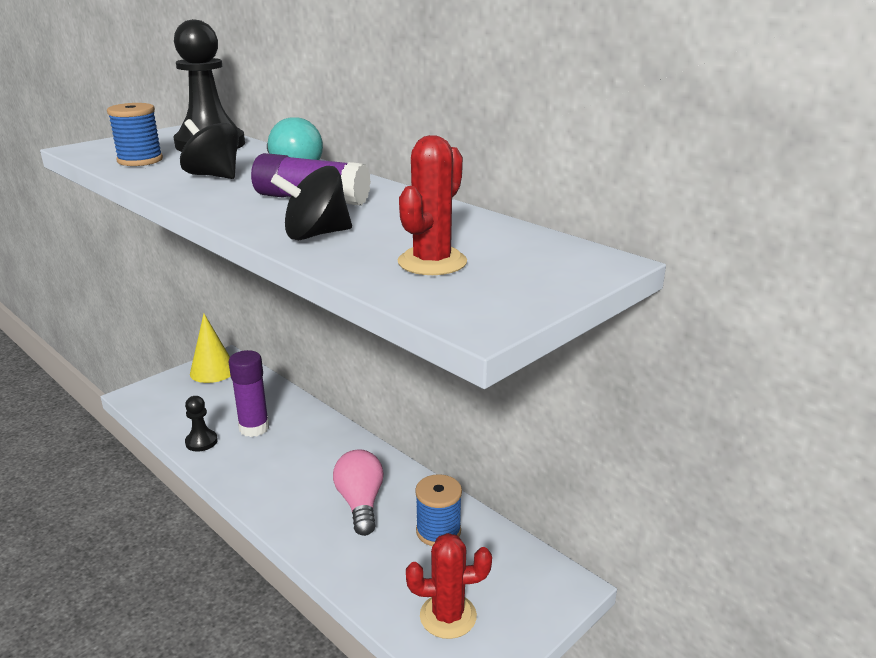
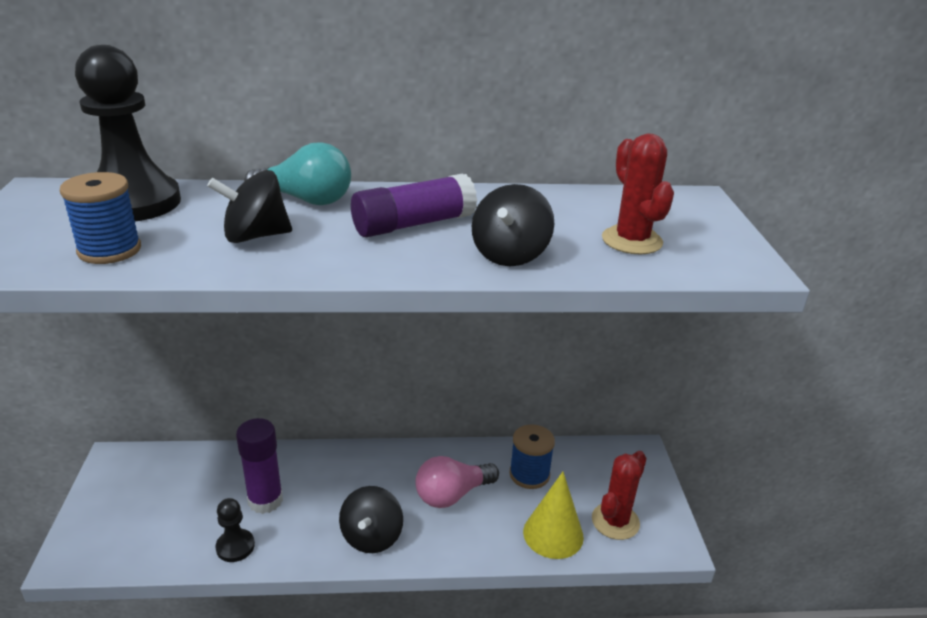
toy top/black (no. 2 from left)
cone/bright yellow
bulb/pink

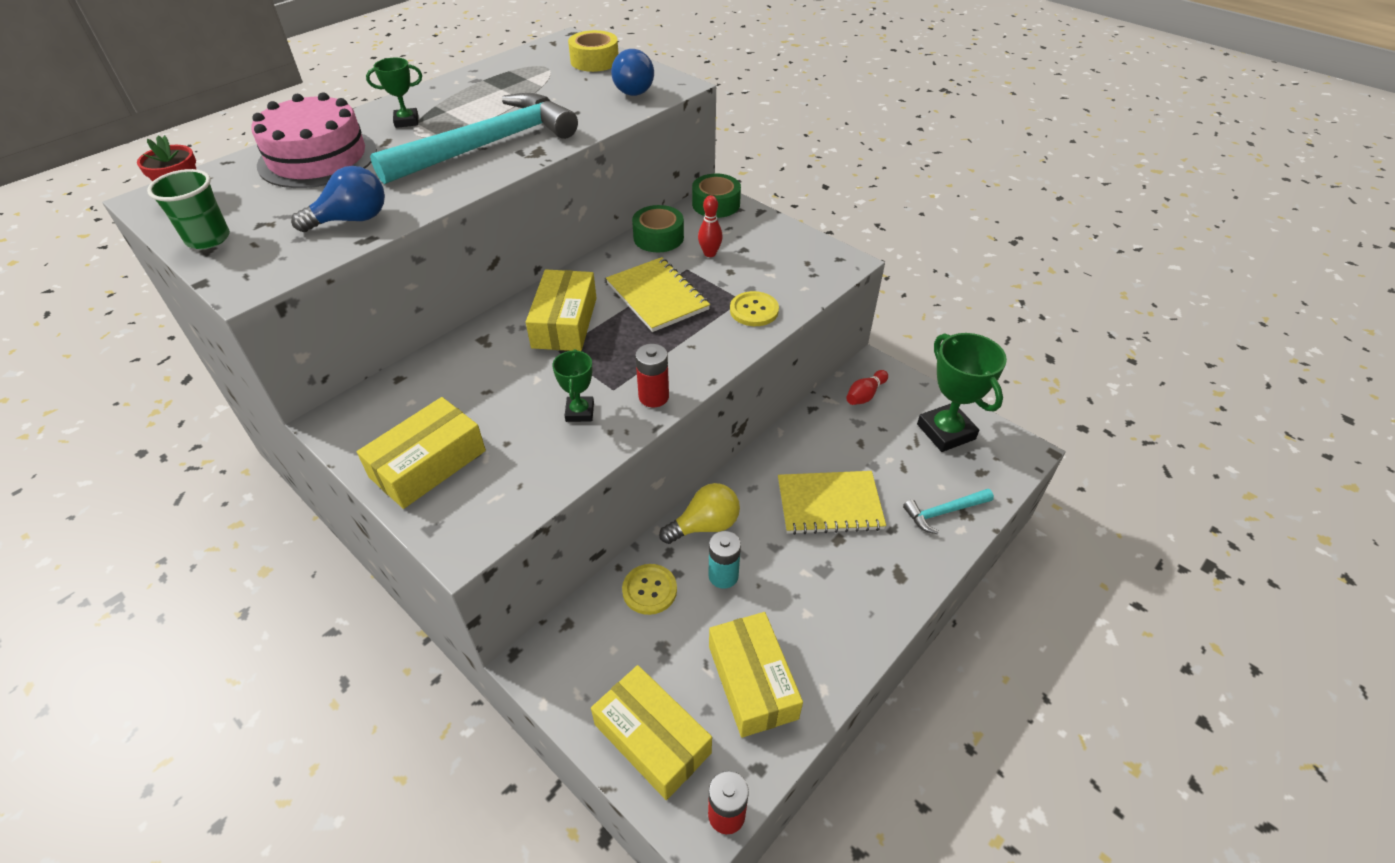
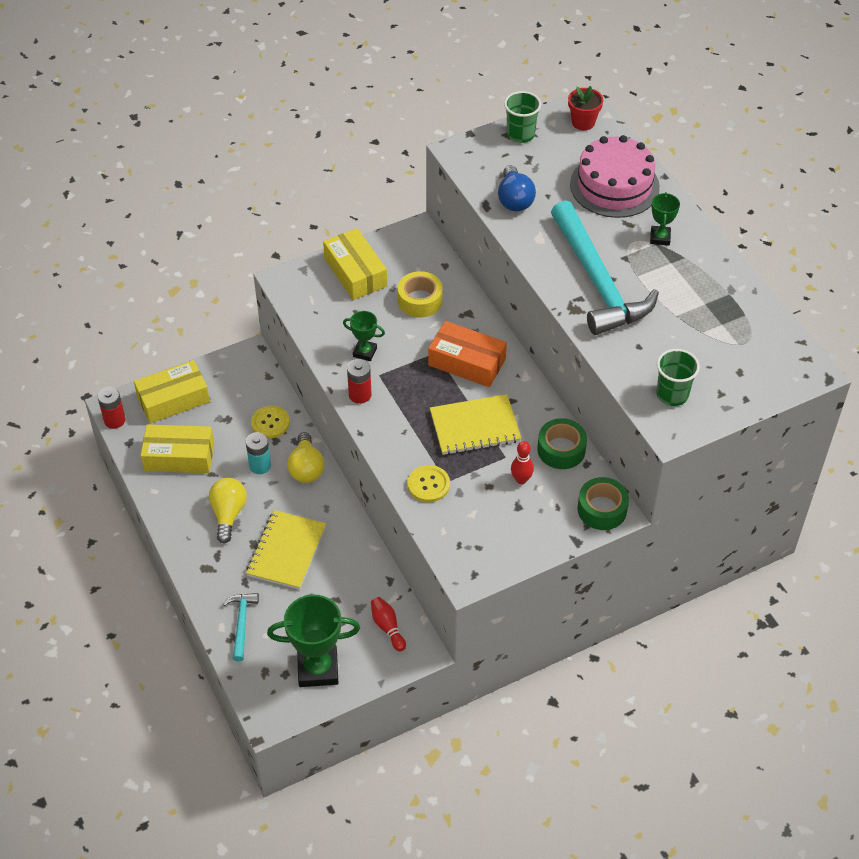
bulb/bright yellow (no. 1 from left)
tape/bright yellow
cup/emerald (no. 2 from left)
parcel/orange

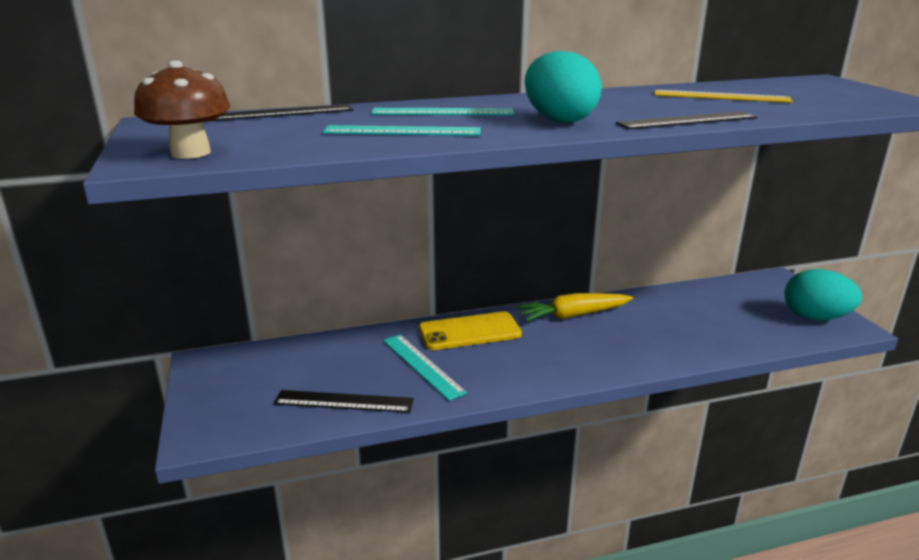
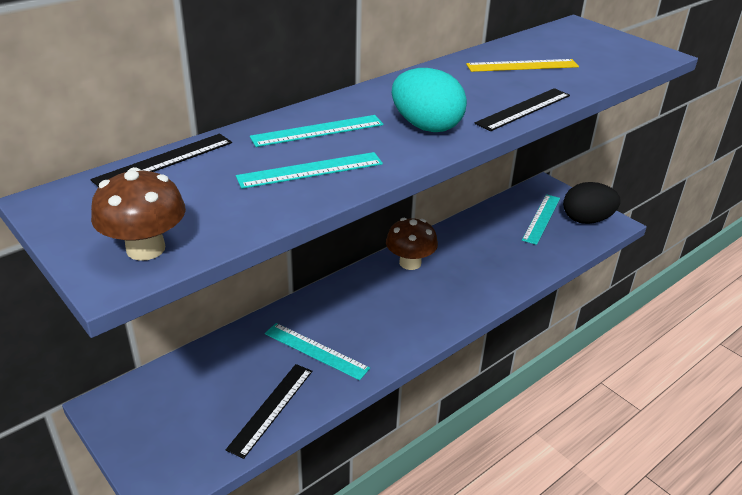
smartphone/bright yellow
straightedge/teal (no. 4 from left)
fungus/brown (no. 2 from left)
toy egg/black
straightedge/black (no. 2 from left)

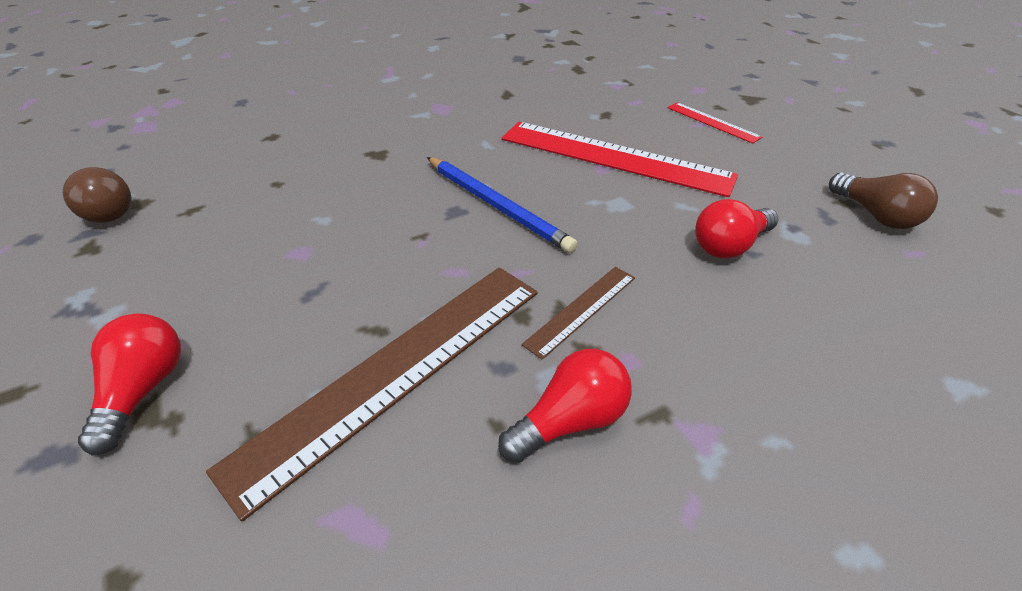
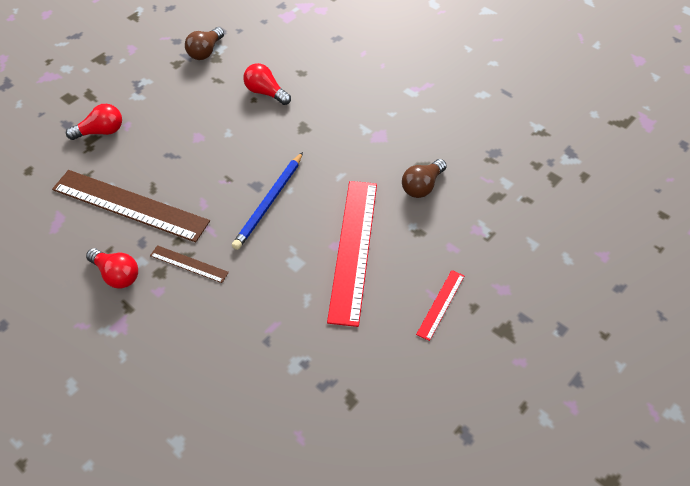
bulb/crimson (no. 3 from left)
bulb/brown (no. 2 from left)

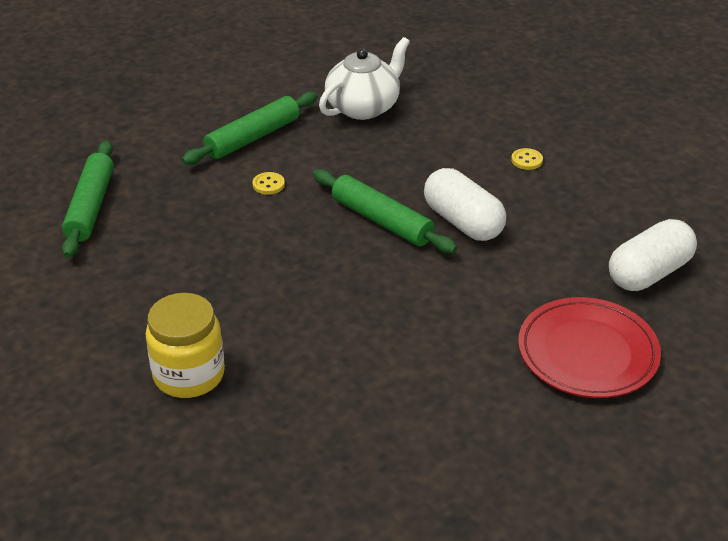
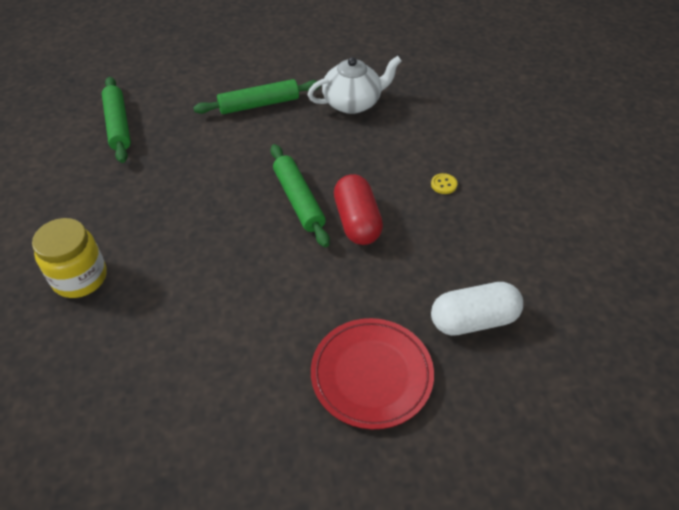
shirt button/bright yellow (no. 1 from left in the first image)
capsule/crimson
rolling pin/emerald (no. 1 from left)

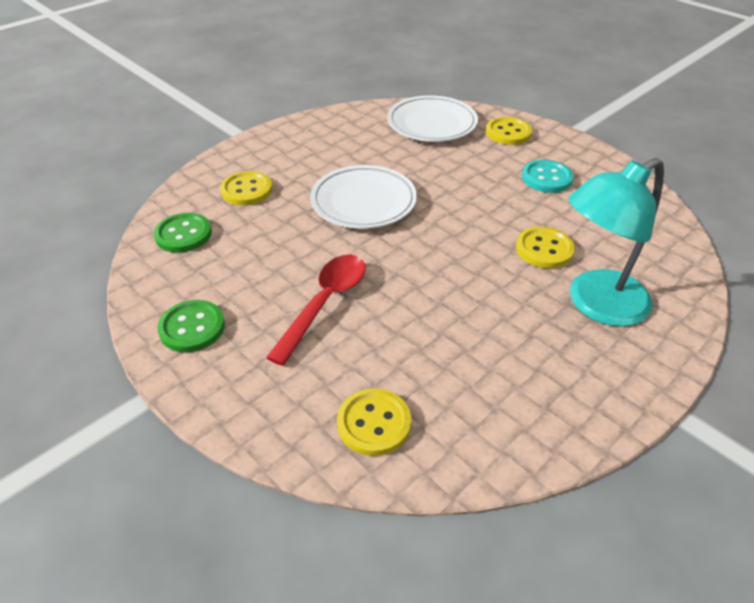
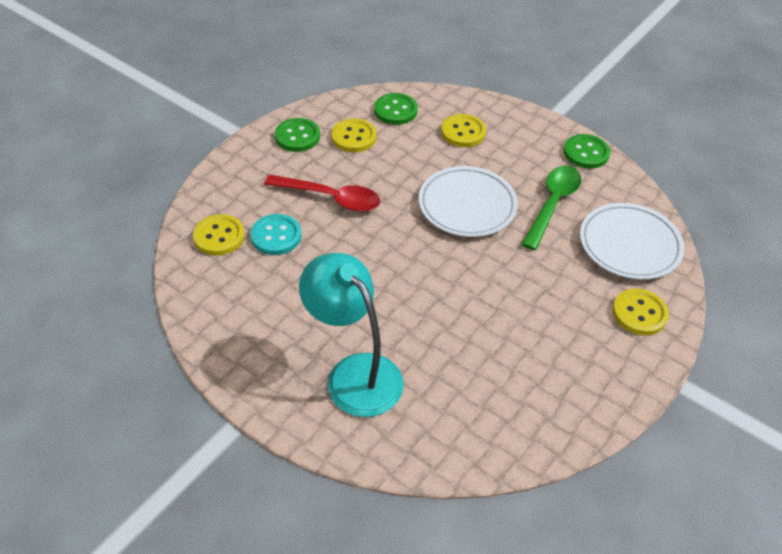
teaspoon/emerald
shirt button/emerald (no. 3 from left)
shirt button/bright yellow (no. 2 from left)
shirt button/teal

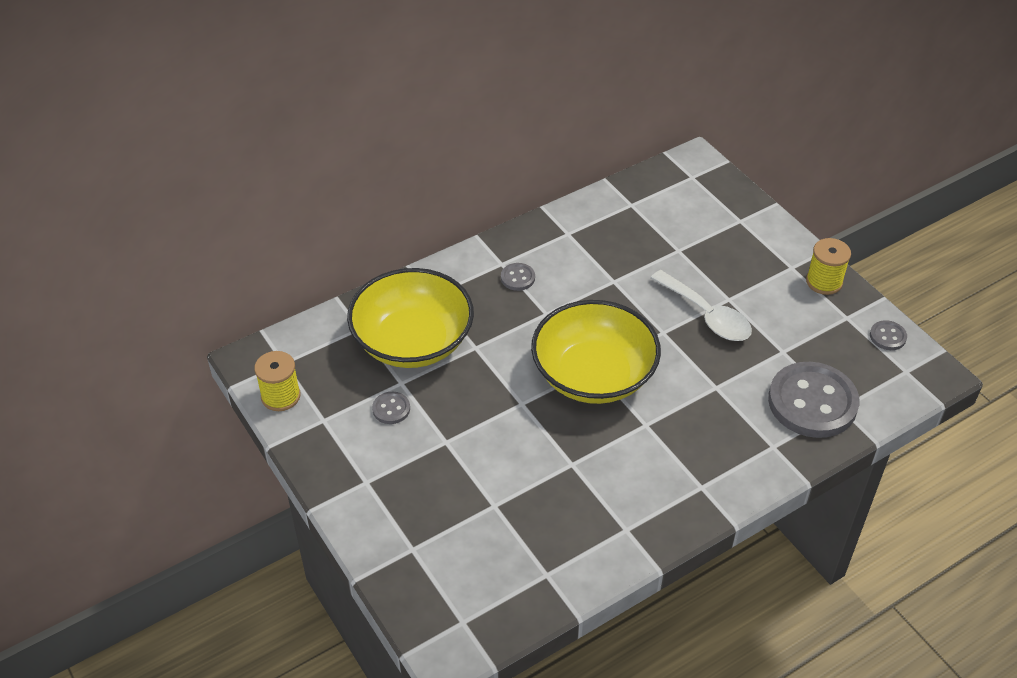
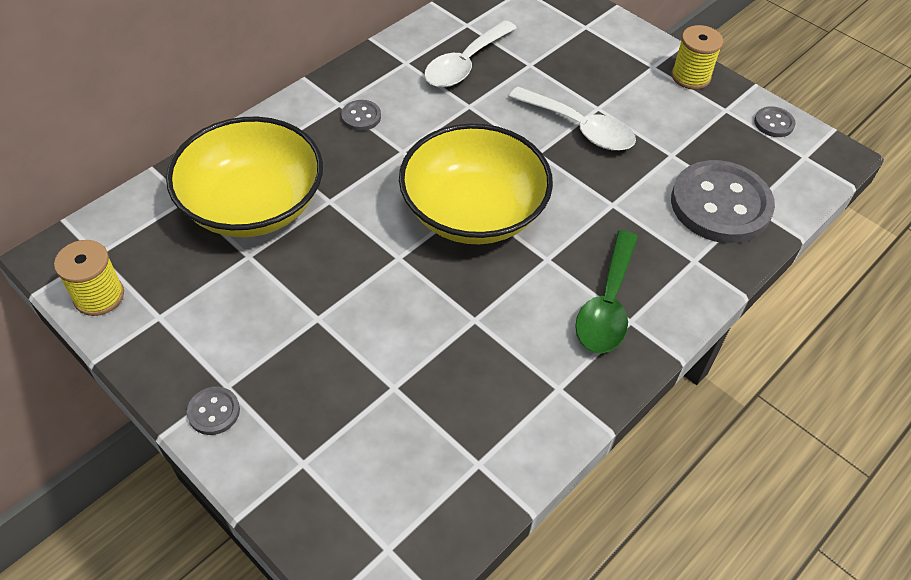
teaspoon/pure white (no. 1 from left)
teaspoon/emerald
shirt button/ash-grey (no. 1 from left)

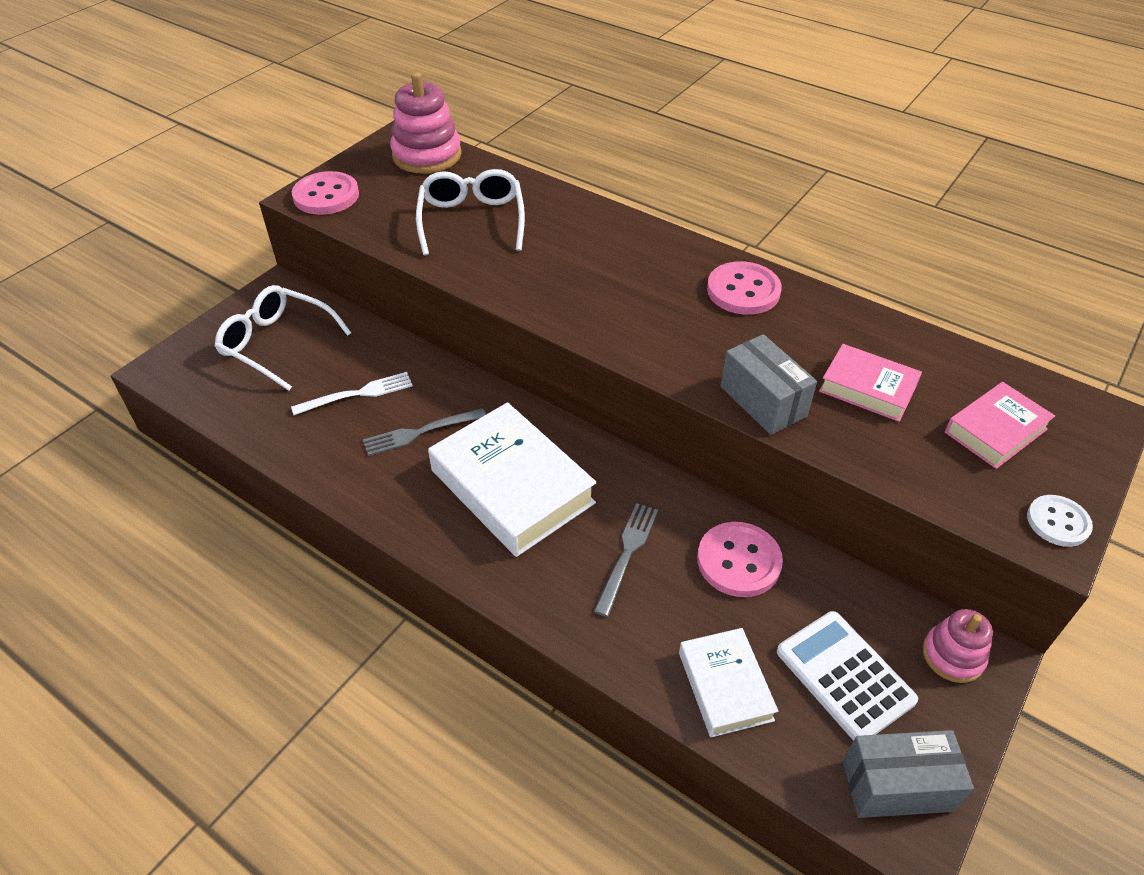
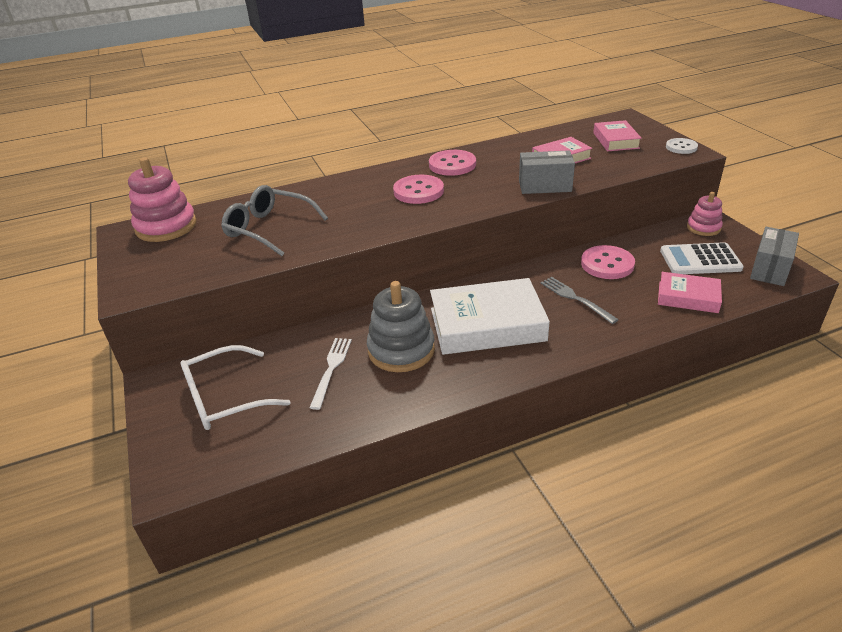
shirt button/pink (no. 1 from left)
stacking rings/ash-grey
spectacles/ash-grey
hardback/pink (no. 3 from left)

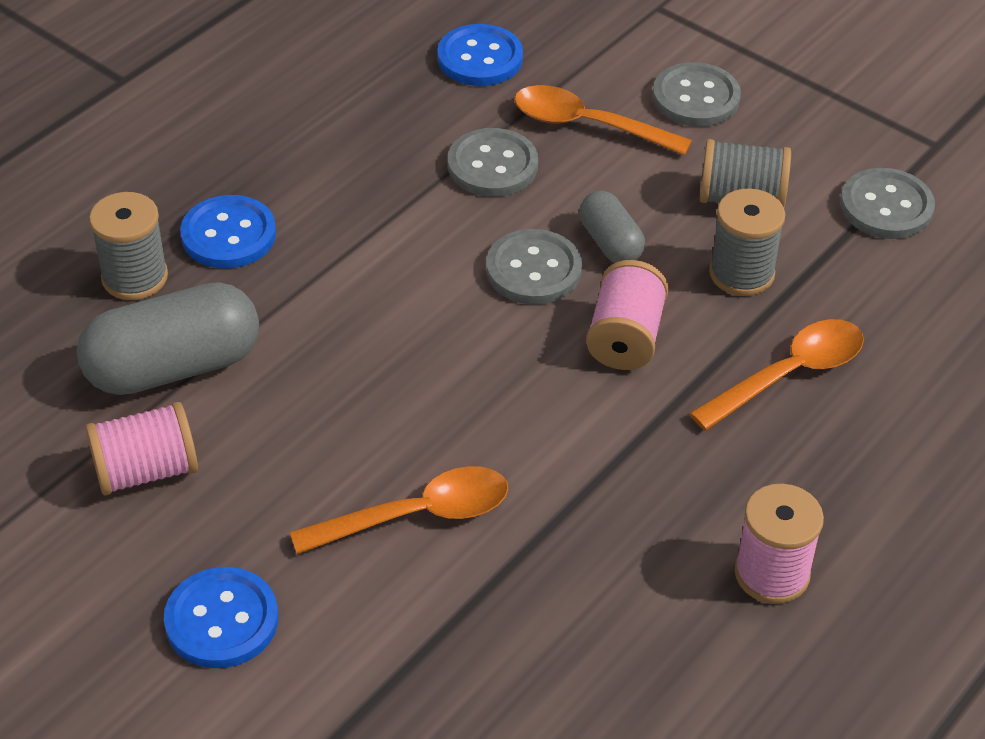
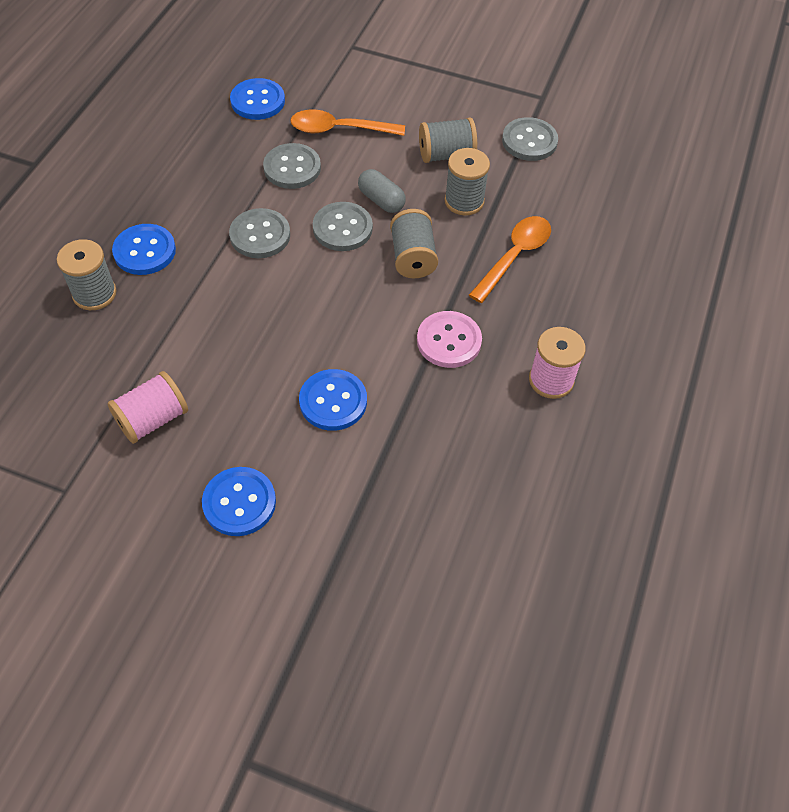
capsule/ash-grey (no. 1 from left in the first image)
shirt button/pink
shirt button/ash-grey (no. 1 from left)
shirt button/royal blue (no. 4 from left)
spool/ash-grey (no. 2 from left)

